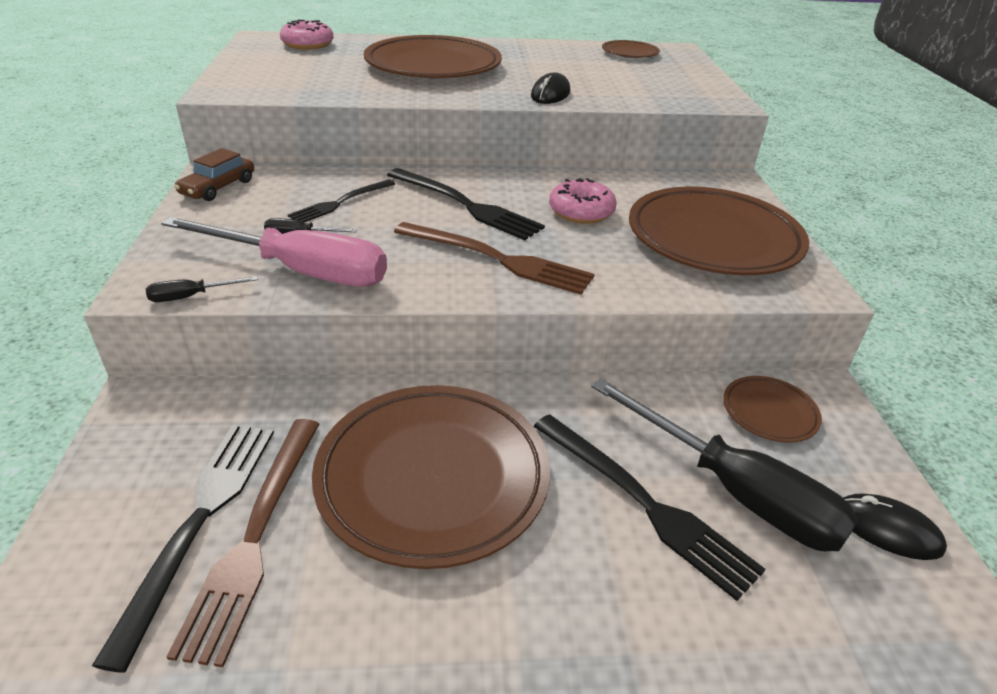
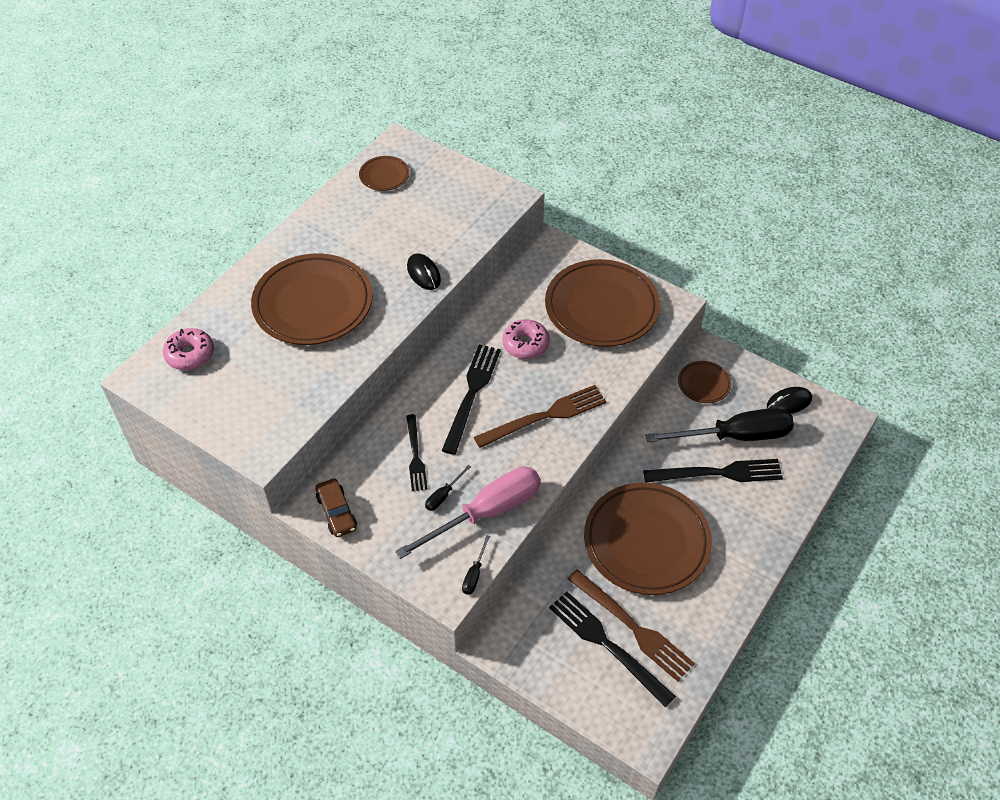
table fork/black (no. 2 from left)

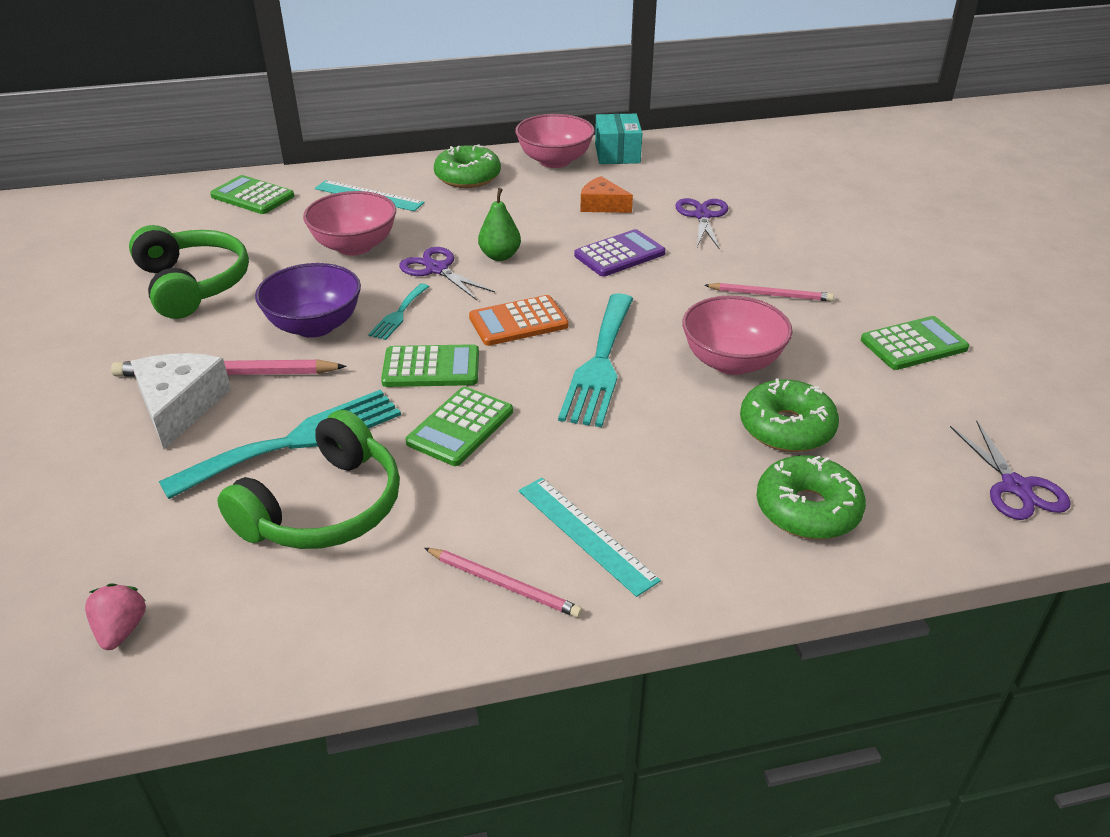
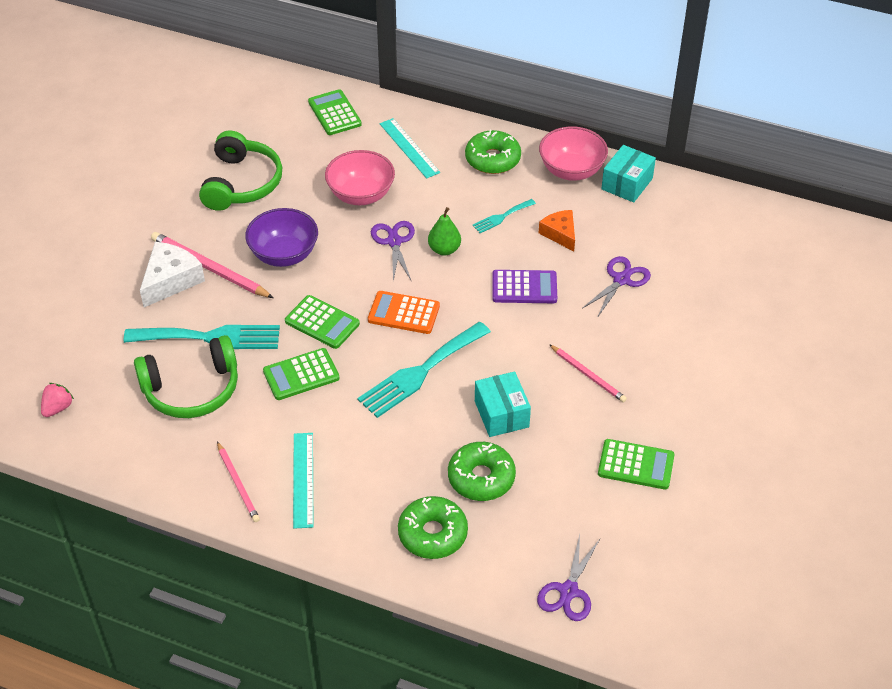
table fork/teal (no. 3 from left)
parcel/teal (no. 1 from left)

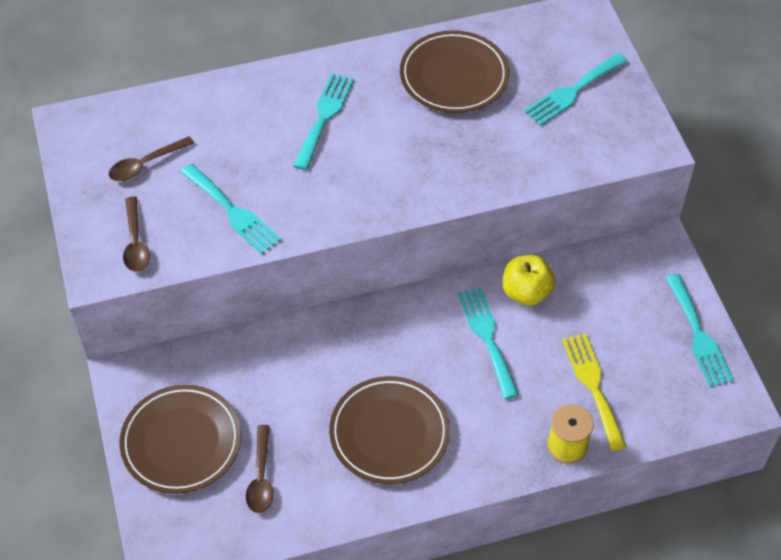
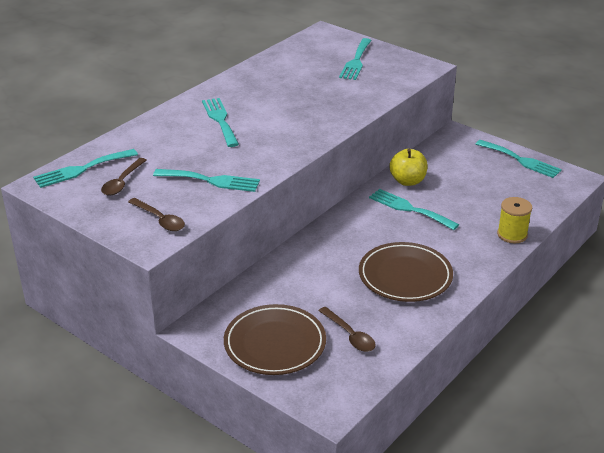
plate/brown (no. 3 from left in the first image)
table fork/bright yellow
table fork/teal (no. 1 from left)

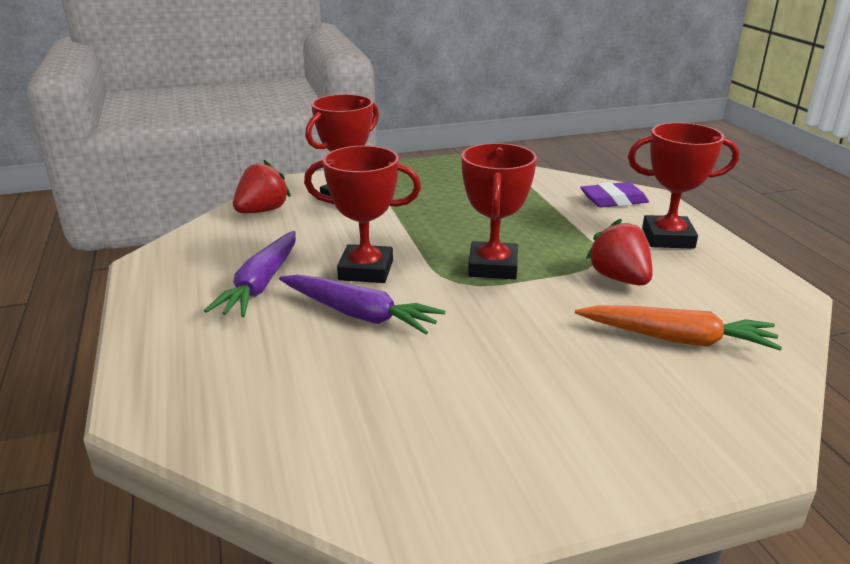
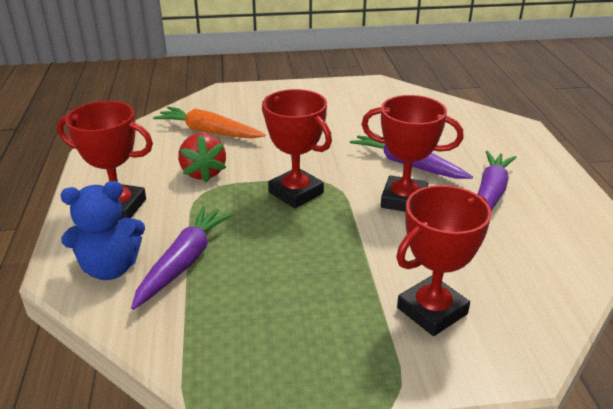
strawberry/crimson (no. 1 from left in the first image)
root vegetable/royal purple (no. 1 from left)
teddy bear/royal blue
prize cup/crimson (no. 2 from left)

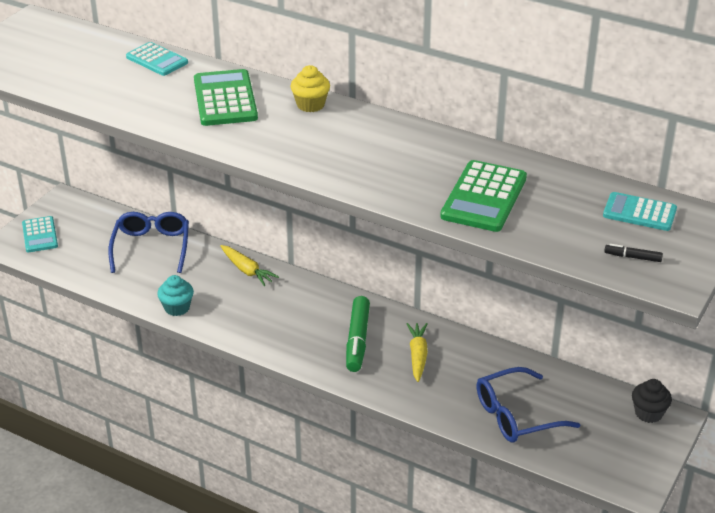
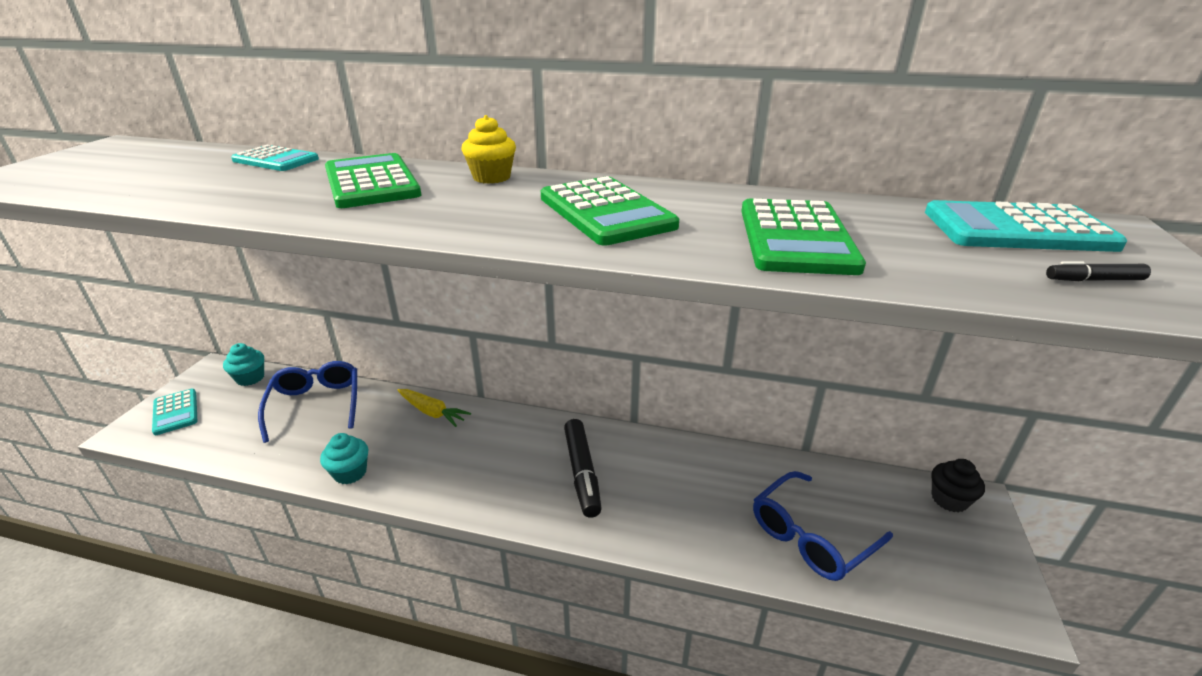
root vegetable/bright yellow (no. 2 from left in the first image)
muffin/teal (no. 1 from left)
pocket calculator/emerald (no. 2 from left)
marker/black (no. 1 from left)
pocket calculator/teal (no. 3 from left)

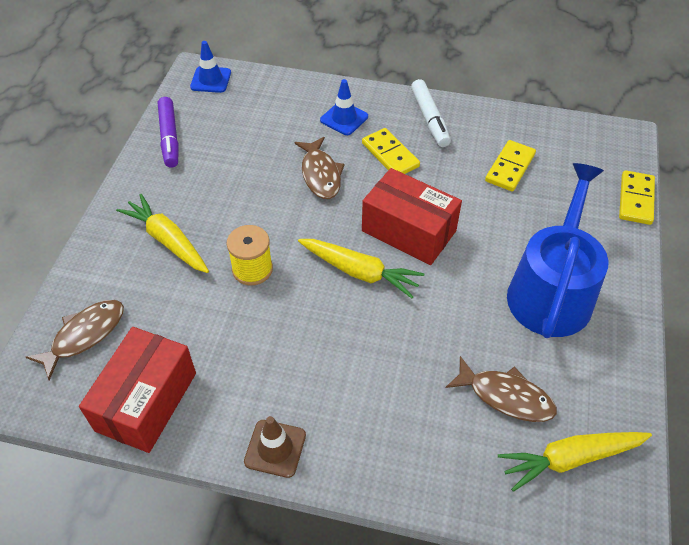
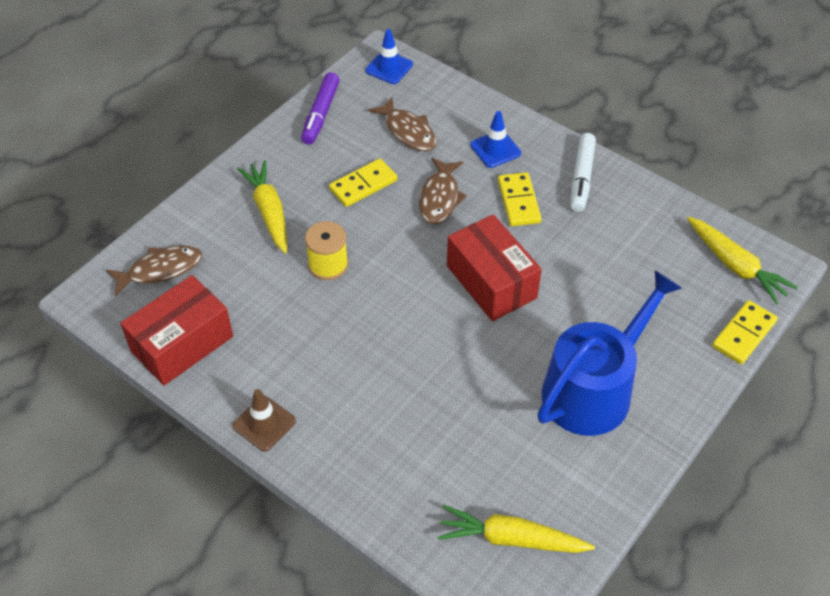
root vegetable/bright yellow (no. 3 from left)
fish/brown (no. 2 from left)
domino tile/bright yellow (no. 1 from left)

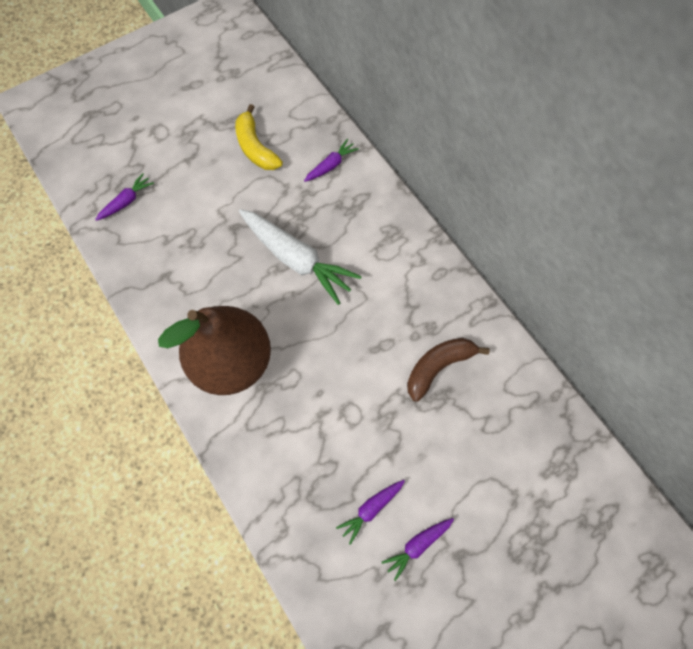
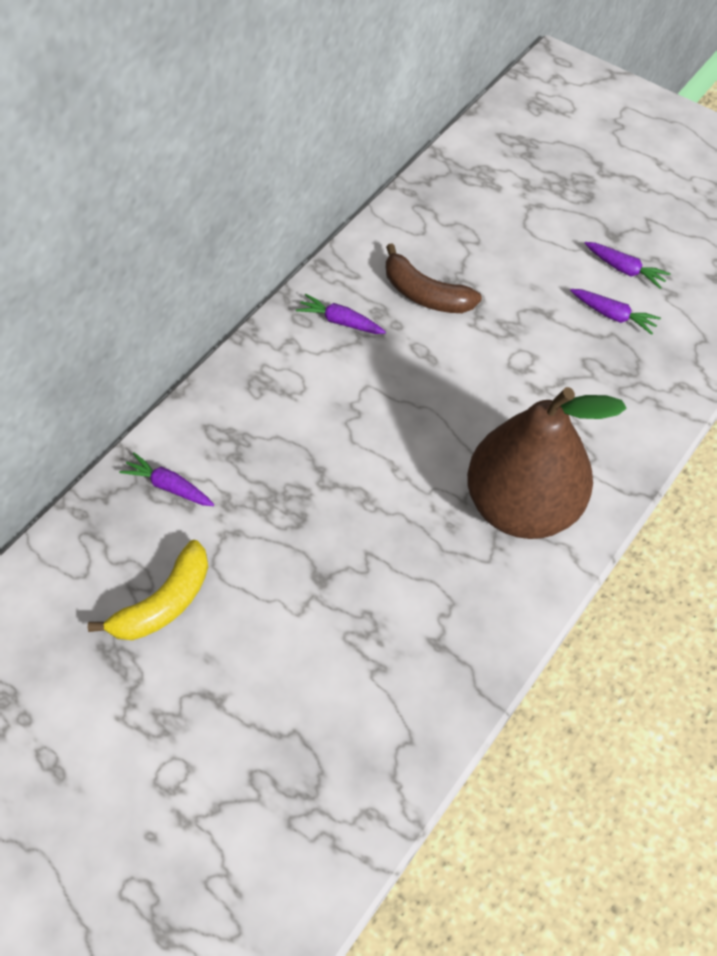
root vegetable/pure white
root vegetable/royal purple (no. 2 from left)

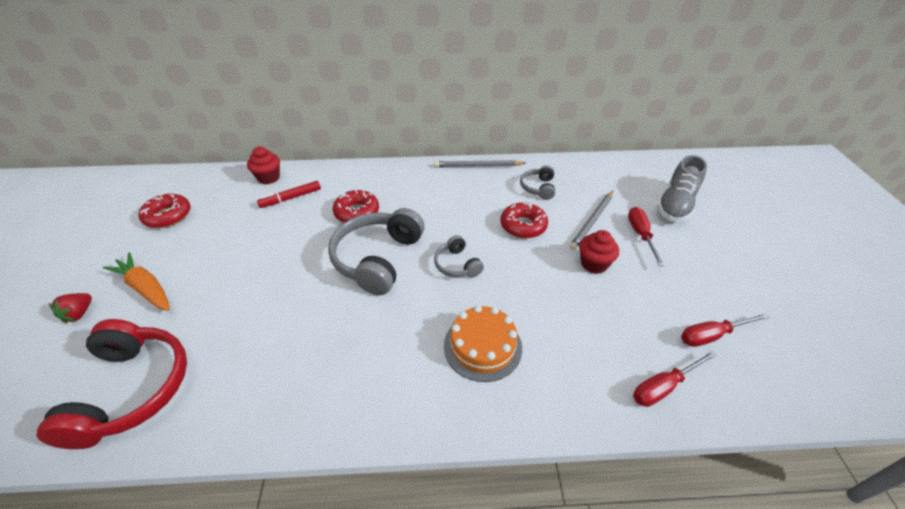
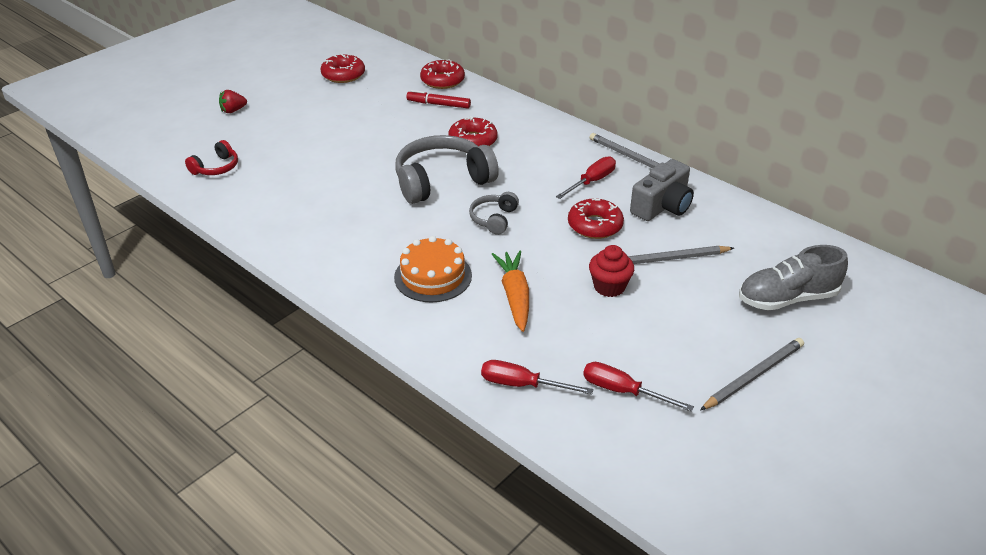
wooden pencil/ash-grey (no. 3 from left)
root vegetable/orange
screwdriver/crimson (no. 2 from left)
donut/crimson (no. 2 from left)
camera/ash-grey
headset/crimson

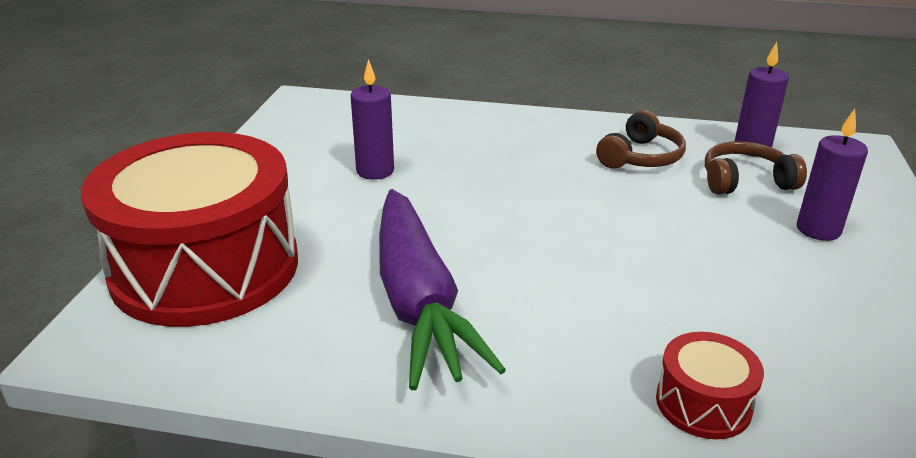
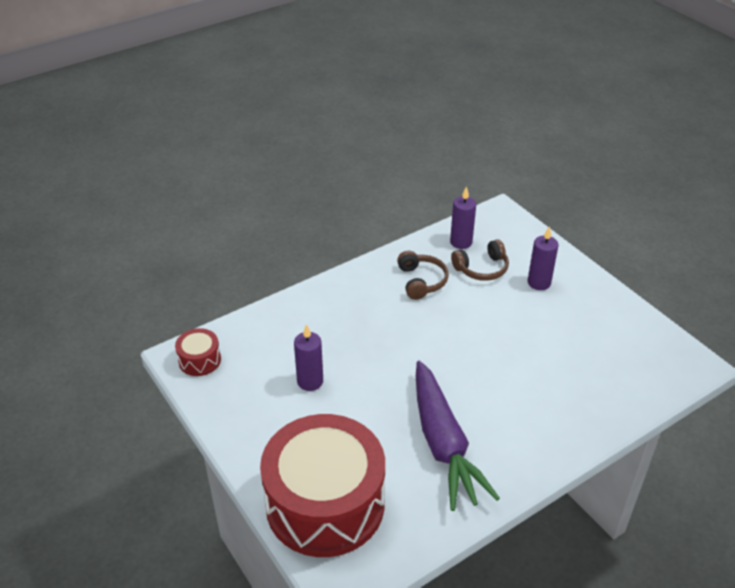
snare drum/crimson (no. 1 from left)
root vegetable/royal purple
headset/brown (no. 2 from left)

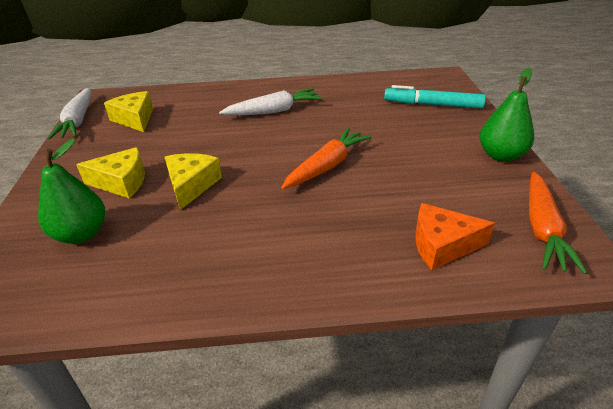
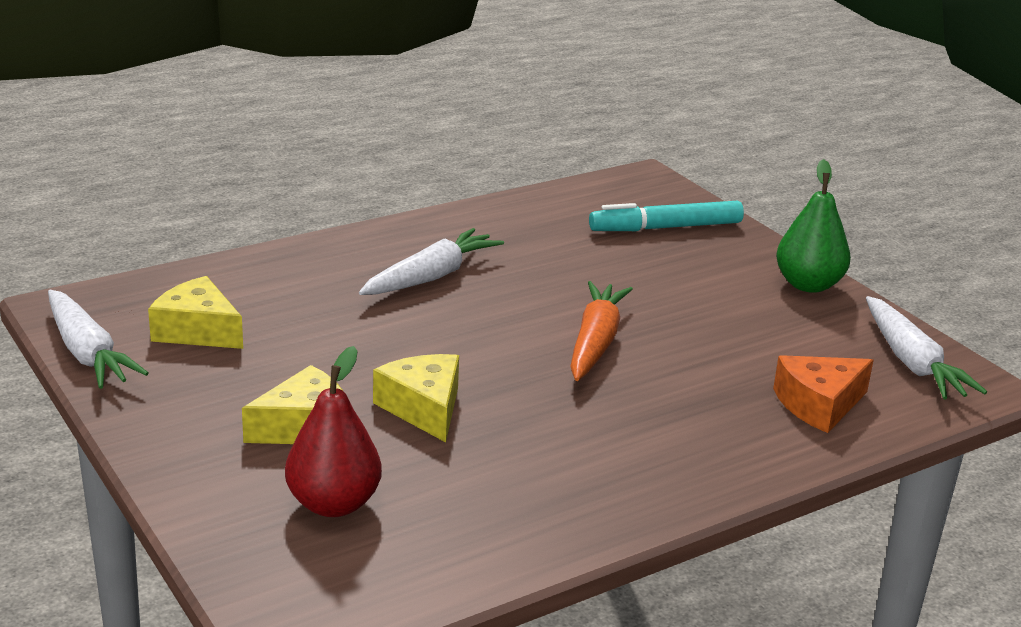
pear fruit/crimson
root vegetable/pure white (no. 3 from left)

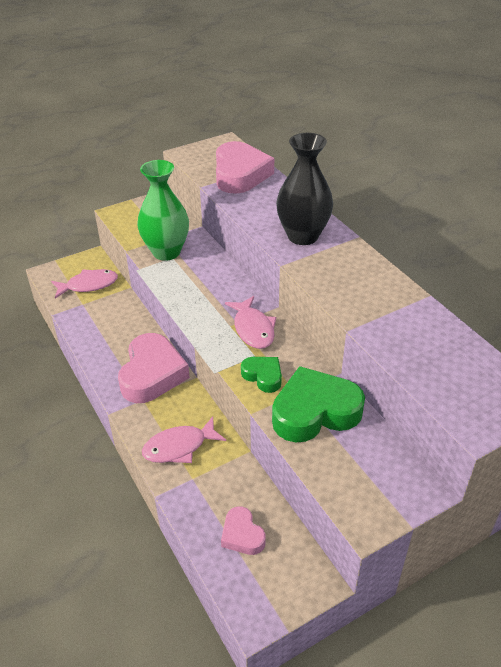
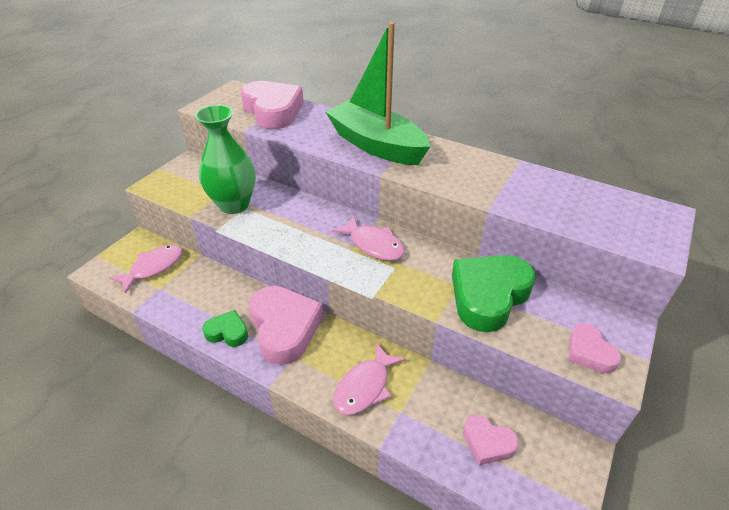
heart shape/pink (no. 4 from left)
heart shape/emerald (no. 1 from left)
boat/emerald

